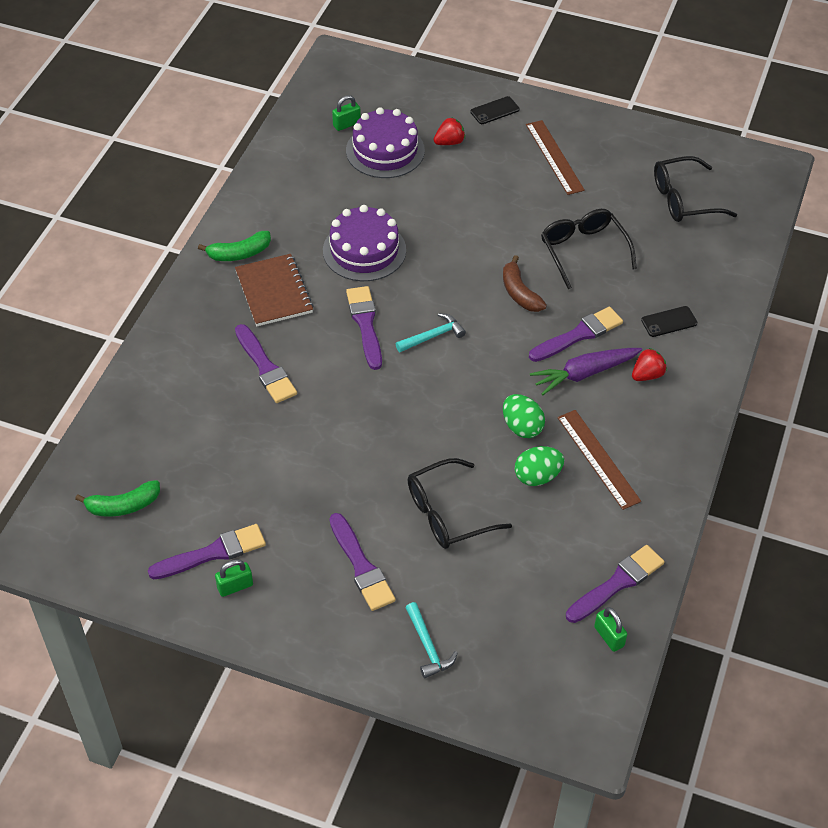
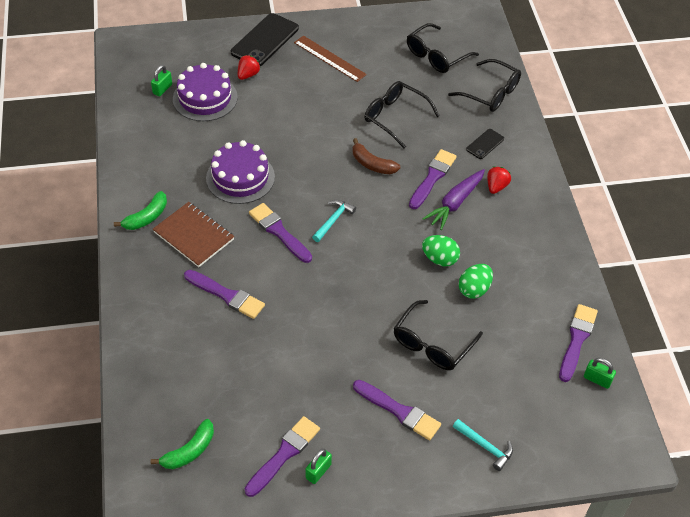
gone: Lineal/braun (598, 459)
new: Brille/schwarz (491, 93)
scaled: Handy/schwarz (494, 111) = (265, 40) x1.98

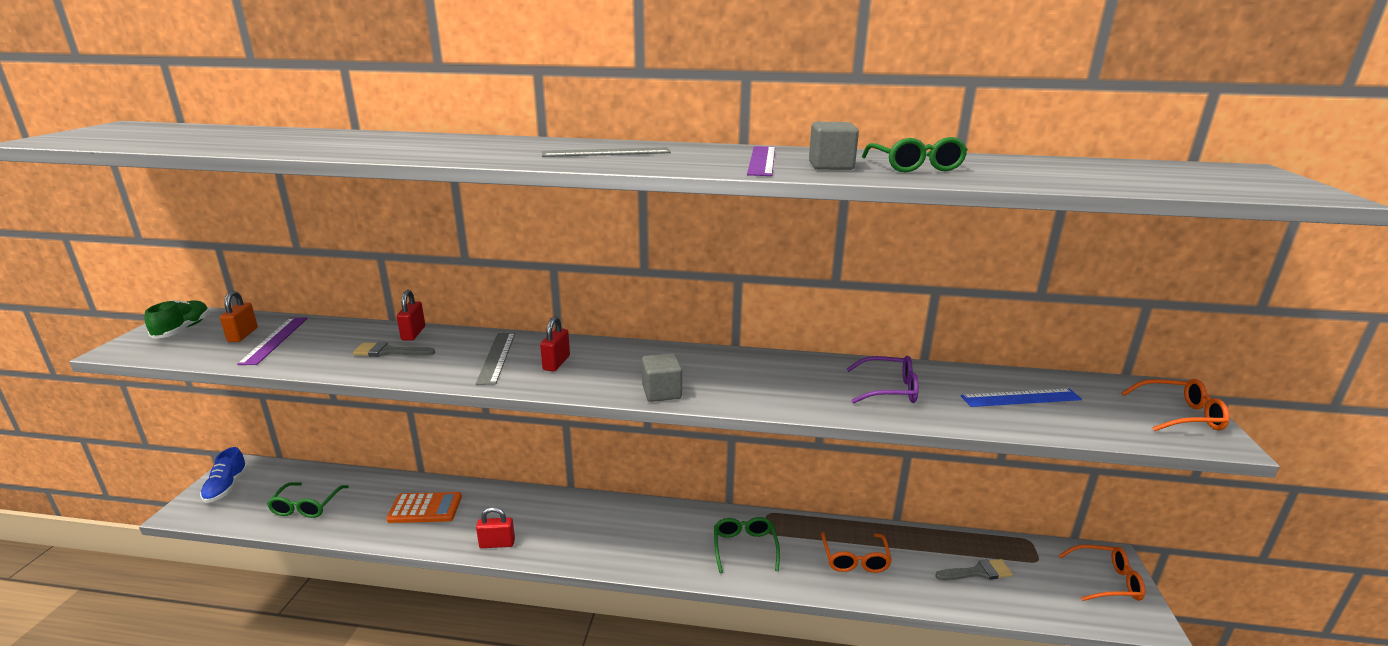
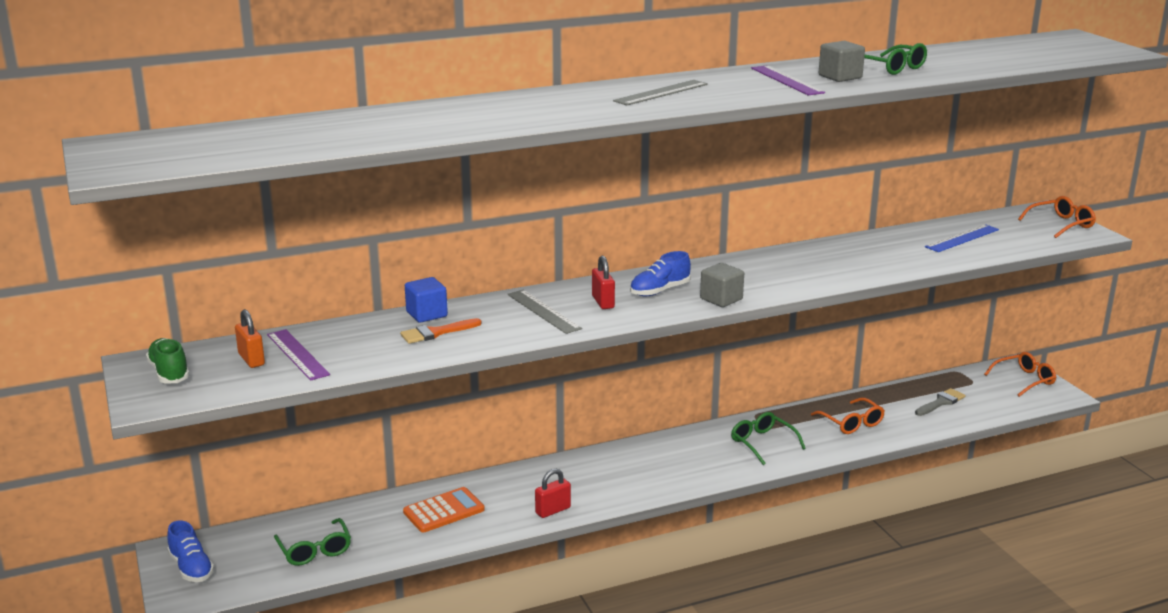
gone: Brille/lila (889, 389)
new: Schuh/blau (659, 291)
swapped: Vorhängeschloss/rot (413, 333) to Kubus/blau (426, 314)
repainted: Pinsel/grau (389, 351) to Pinsel/orange (436, 333)

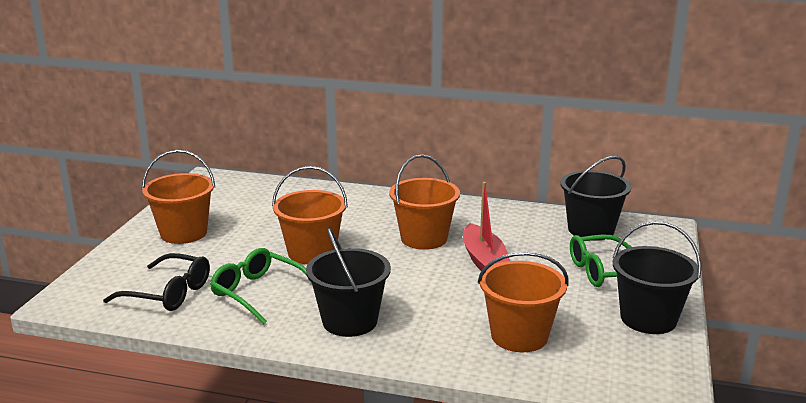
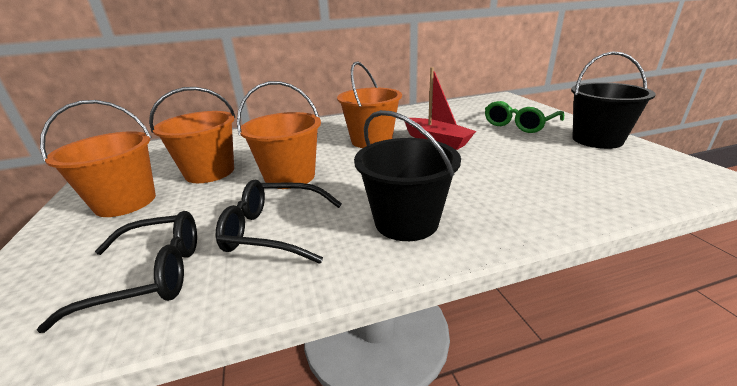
gone: Eimer/schwarz (591, 230)
shifted: Eimer/orange (519, 336) to (210, 172)
repainted: Brille/grün (259, 293) to Brille/schwarz (275, 230)

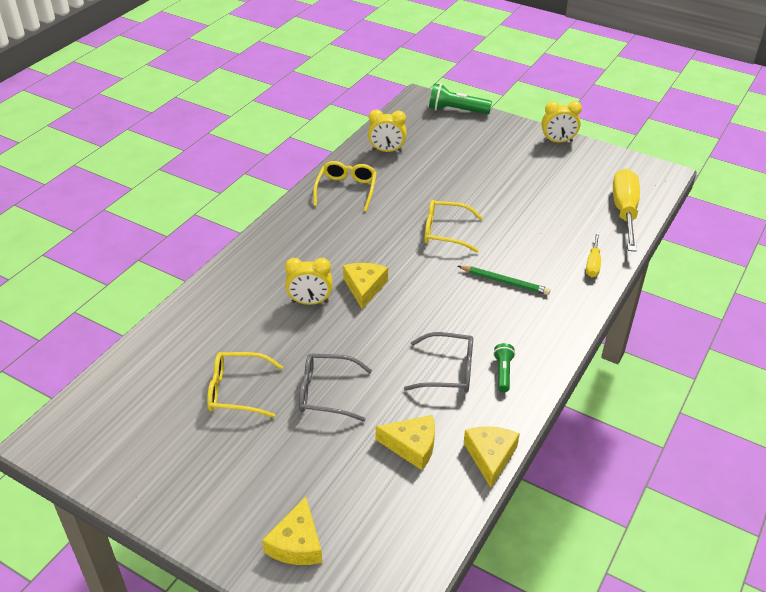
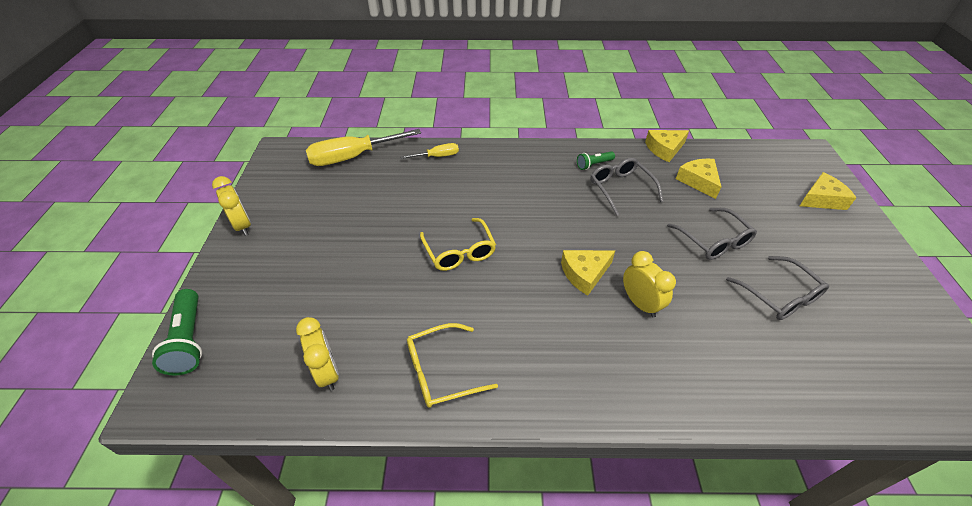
gone: Bleistift/grün (505, 282)
repainted: Brille/gelb (237, 391) to Brille/grau (779, 296)

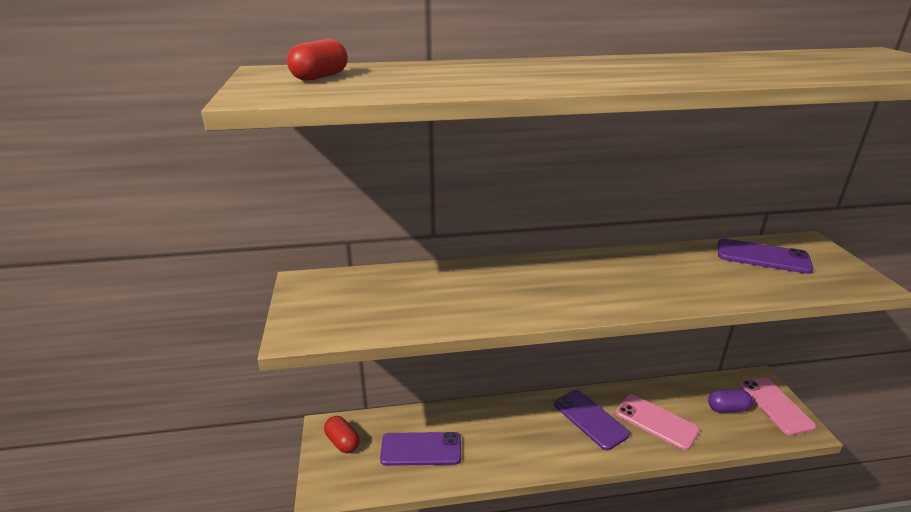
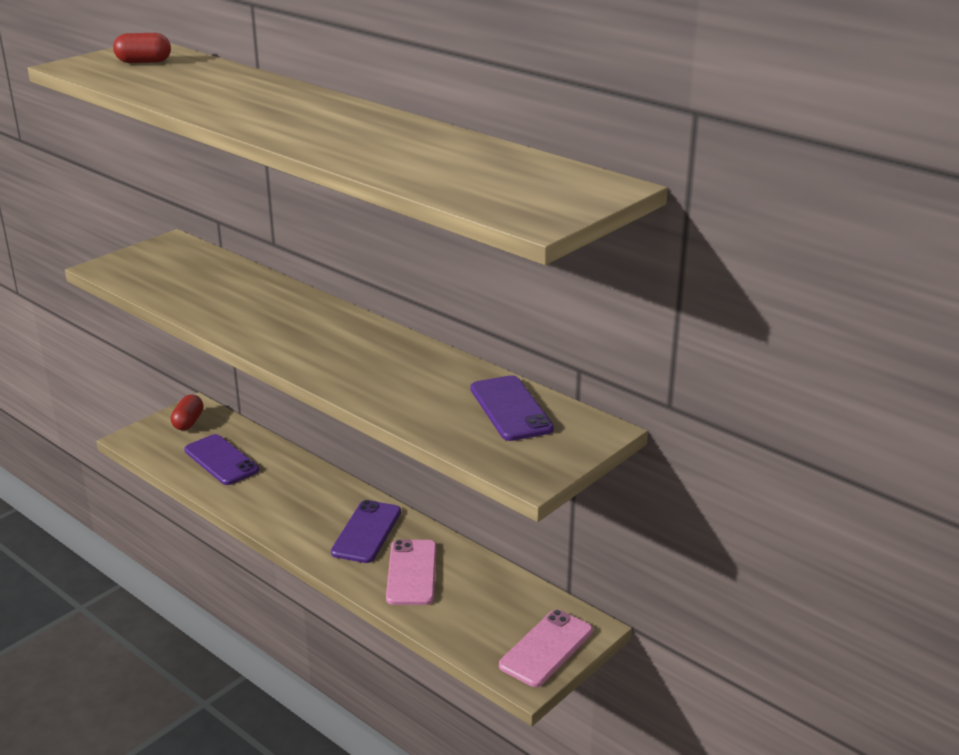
gone: Kapsel/lila (727, 408)

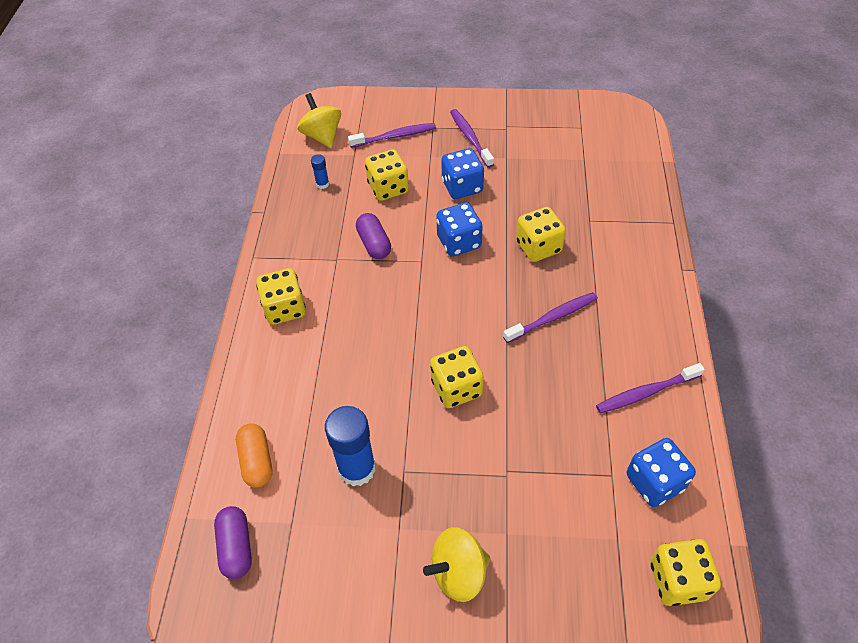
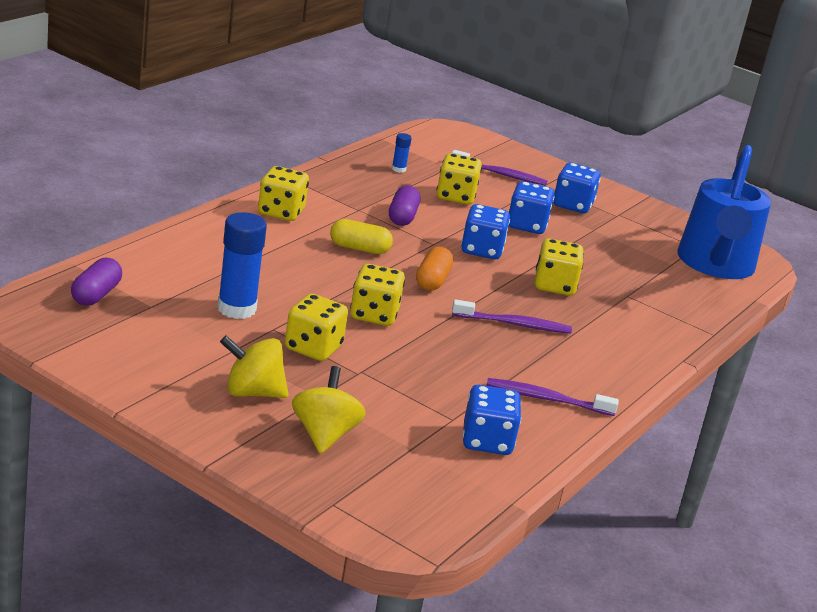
new: Kapsel/gelb (359, 248); Gießkanne/blau (715, 265)
shifted: Spielwürfel/gelb (677, 580) to (313, 348); Kreisel/gelb (322, 136) to (324, 434); Kapsel/orange (257, 461) to (432, 280)
swapped: Zahnbürste/lila (470, 138) to Spielwürfel/blau (572, 205)

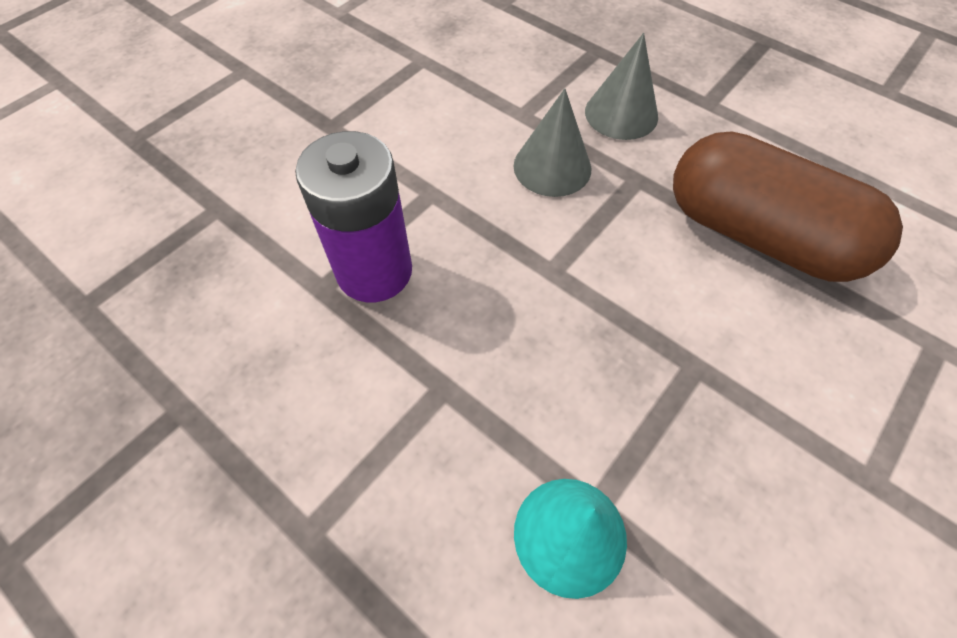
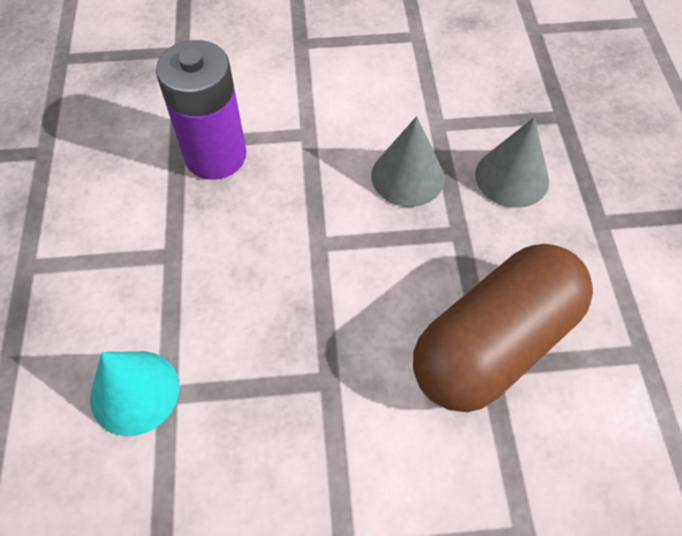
rotated: Kapsel/braun (758, 235) = (494, 343) 60 degrees clockwise

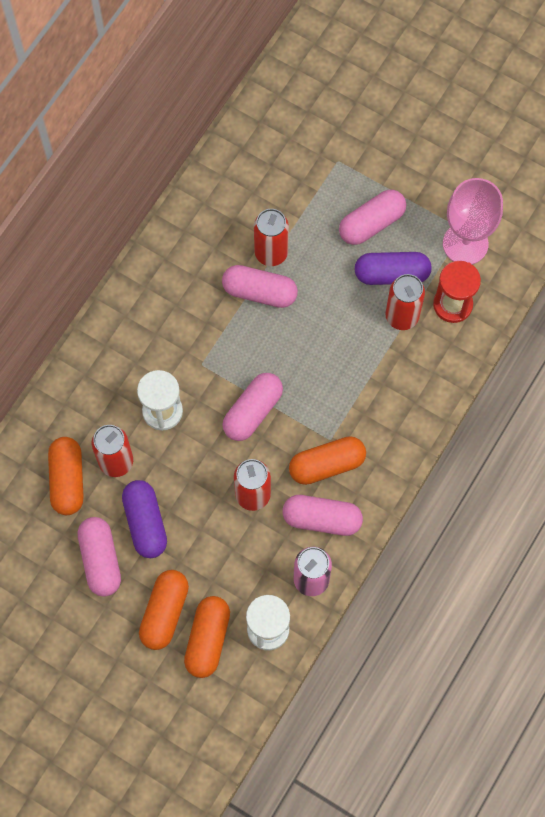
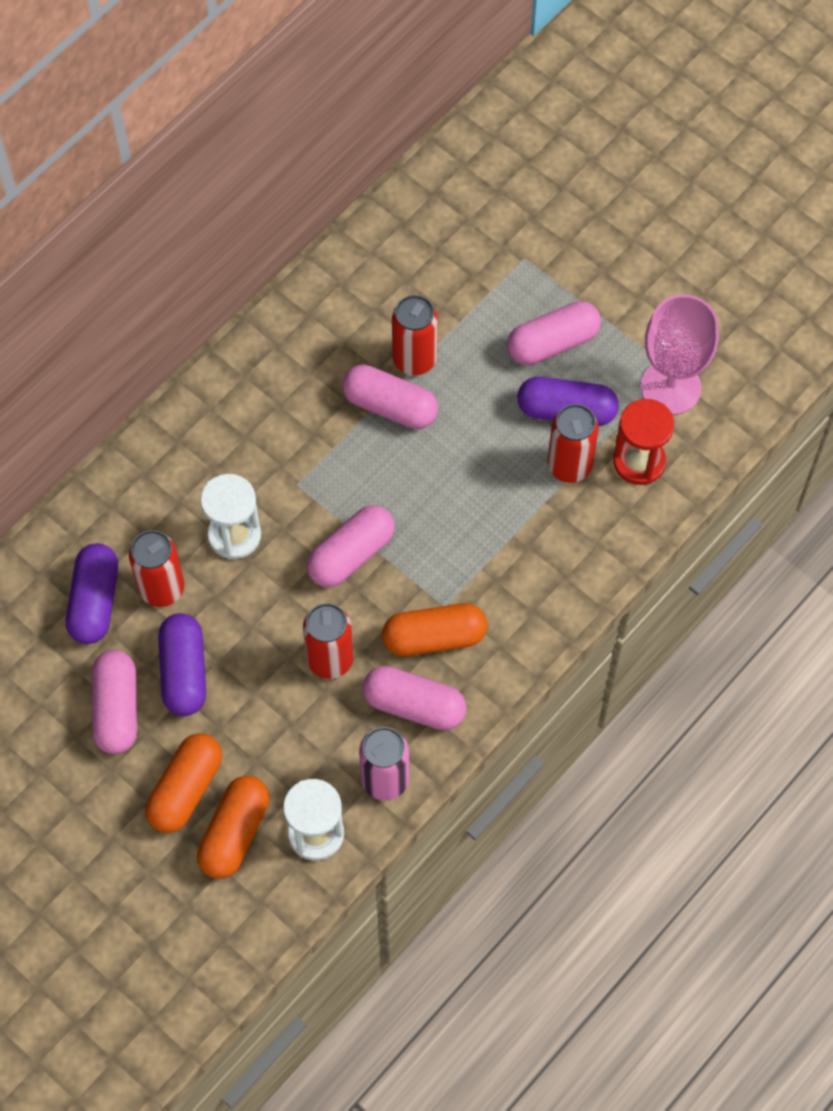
repainted: Kapsel/orange (67, 480) to Kapsel/lila (94, 601)

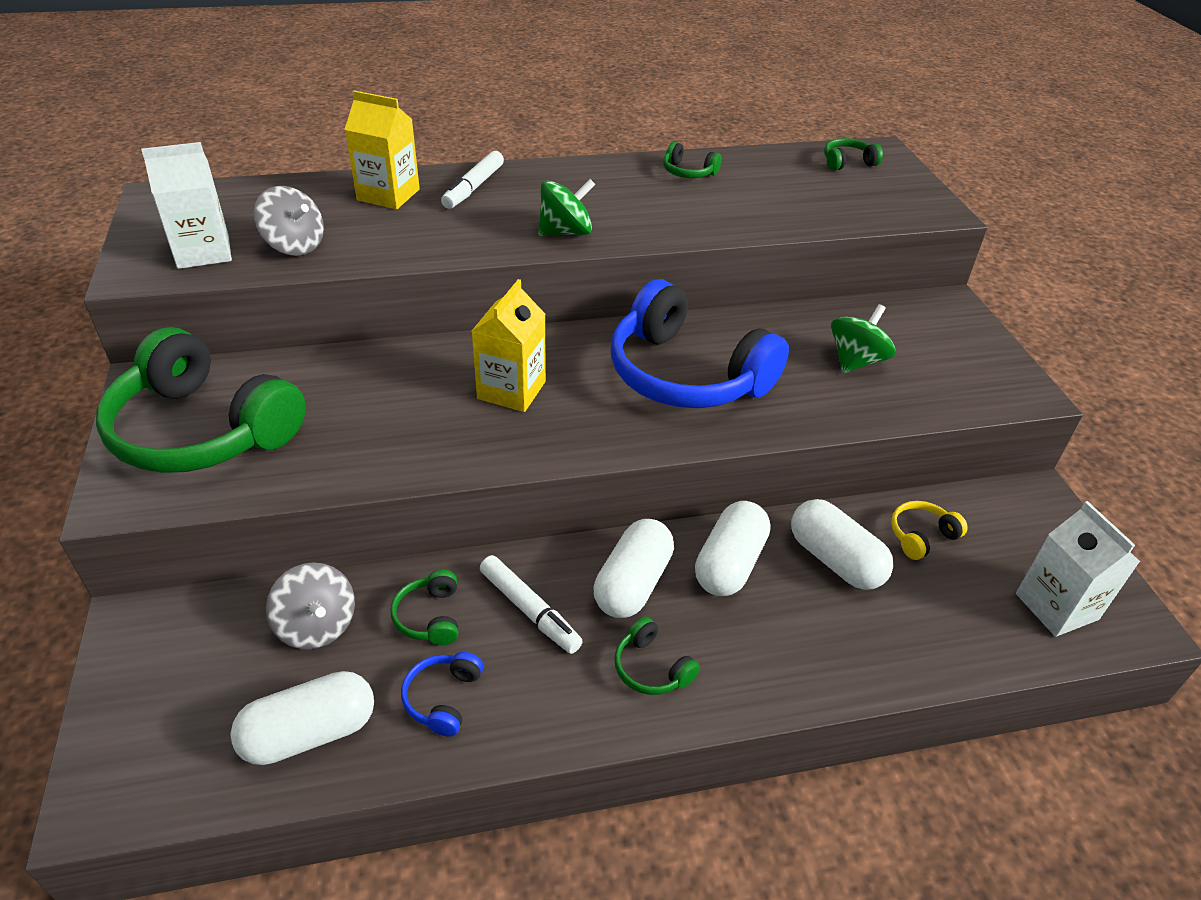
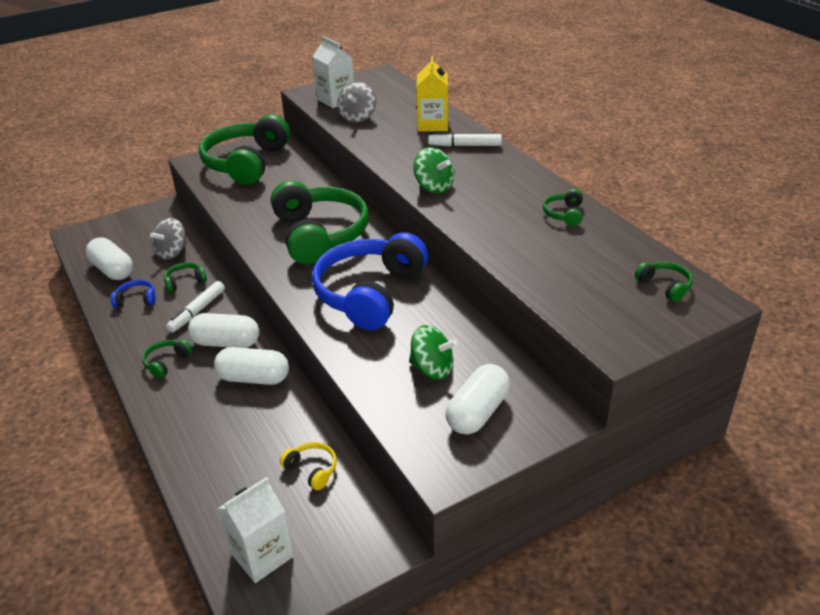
shifted: Kapsel/weiß (835, 560) to (478, 412)
swapped: Getränkekarton/gelb (511, 390) to Kopfhörer/grün (319, 234)

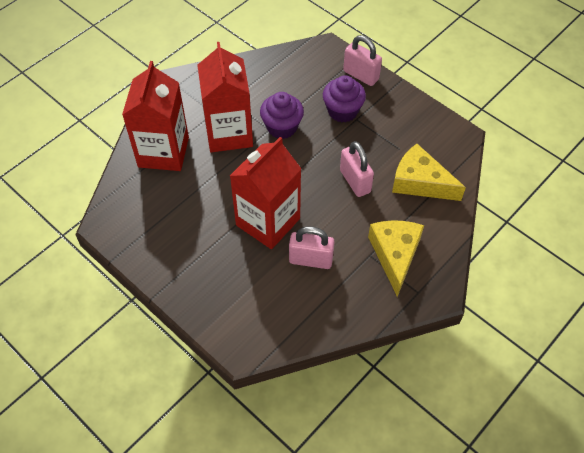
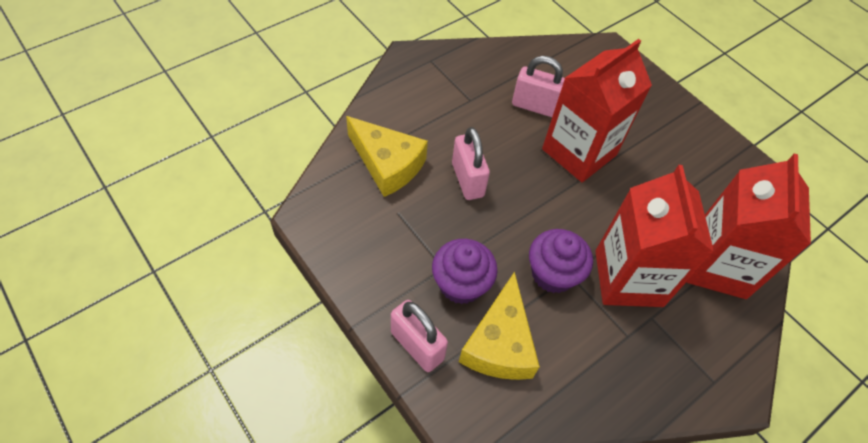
shifted: Käse/gelb (395, 255) to (499, 343)

